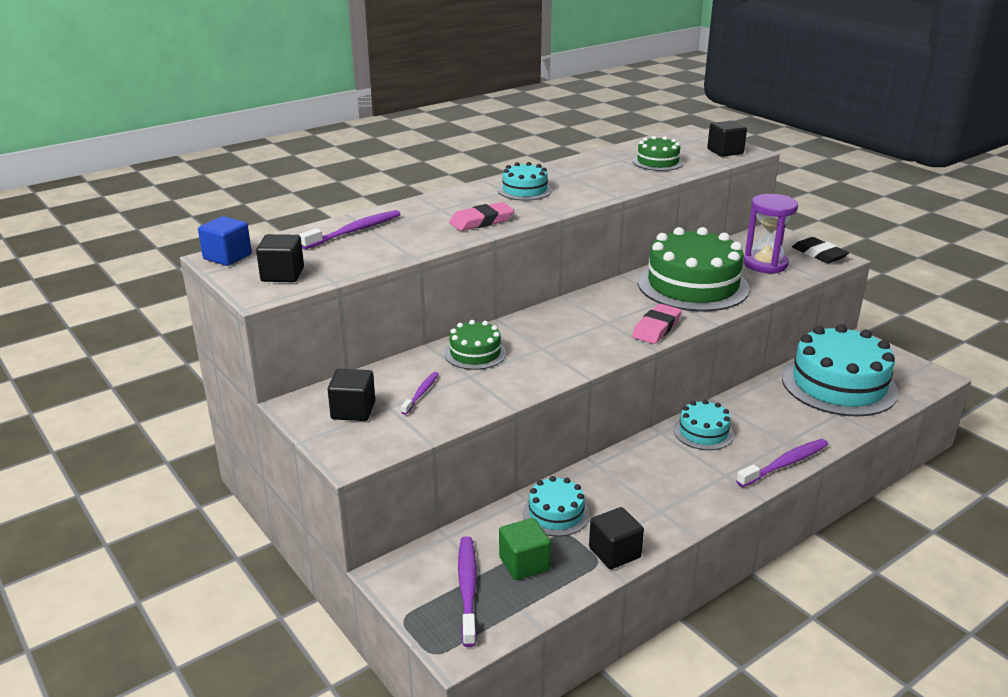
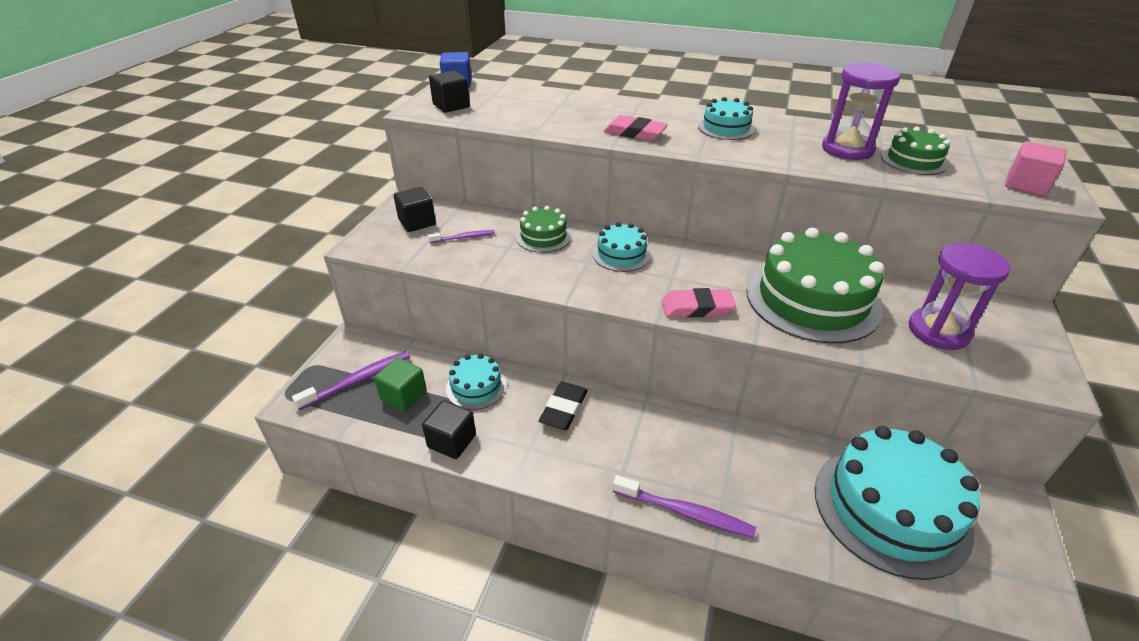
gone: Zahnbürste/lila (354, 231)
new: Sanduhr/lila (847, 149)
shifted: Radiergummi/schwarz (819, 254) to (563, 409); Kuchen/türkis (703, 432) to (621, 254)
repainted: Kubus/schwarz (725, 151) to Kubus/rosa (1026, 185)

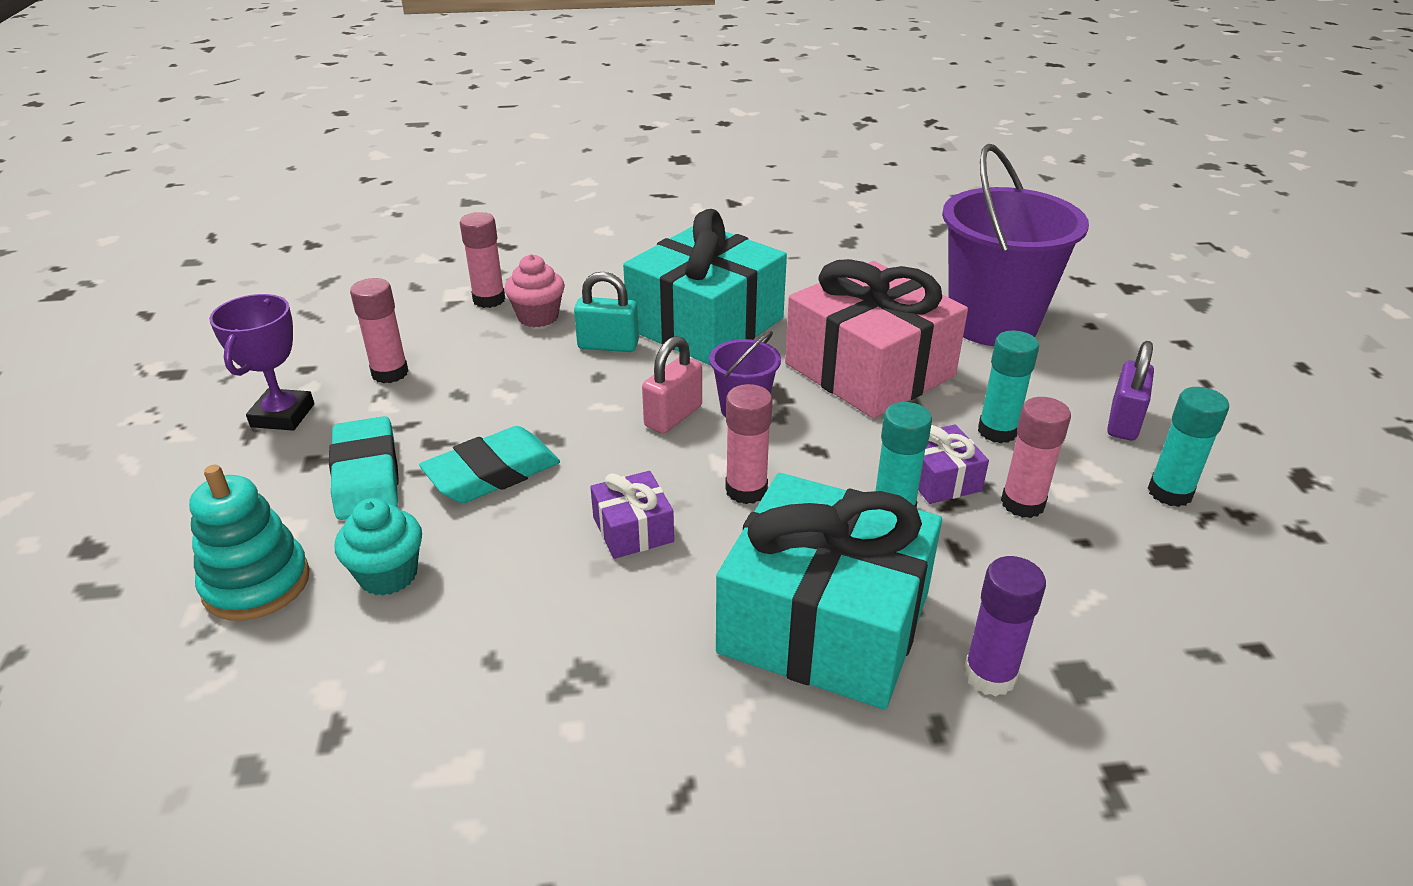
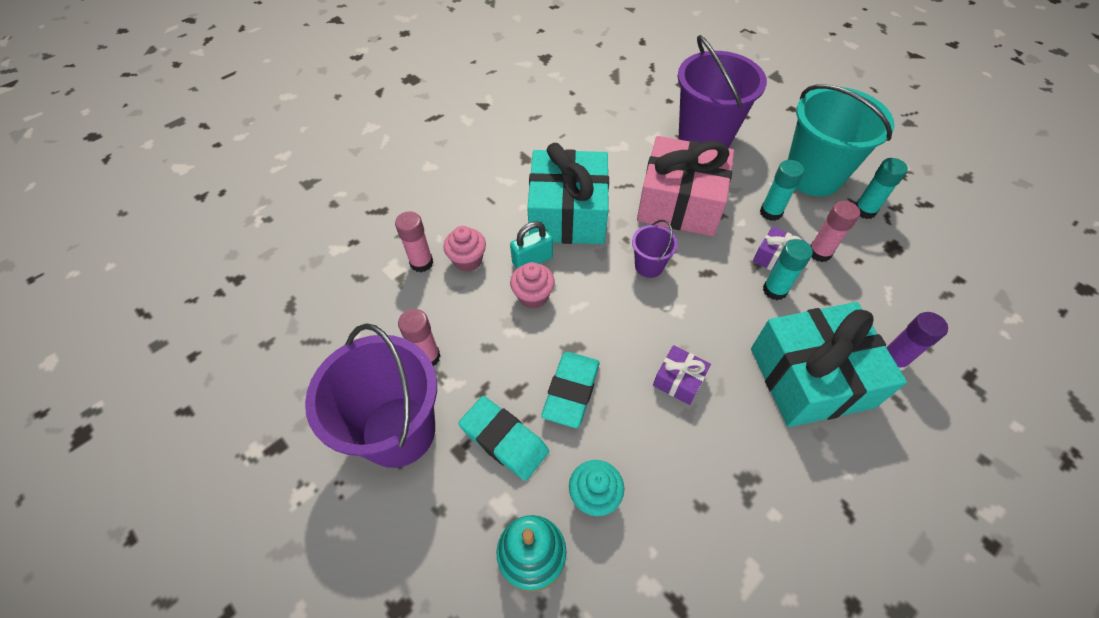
gone: Vorhängeschloss/rosa (673, 416); Klebestift/rosa (746, 490)
new: Muffin/rosa (533, 296)
swapped: Pokal/lila (283, 415) to Eimer/lila (398, 431); Vorhängeschloss/lila (1123, 422) to Eimer/türkis (813, 176)

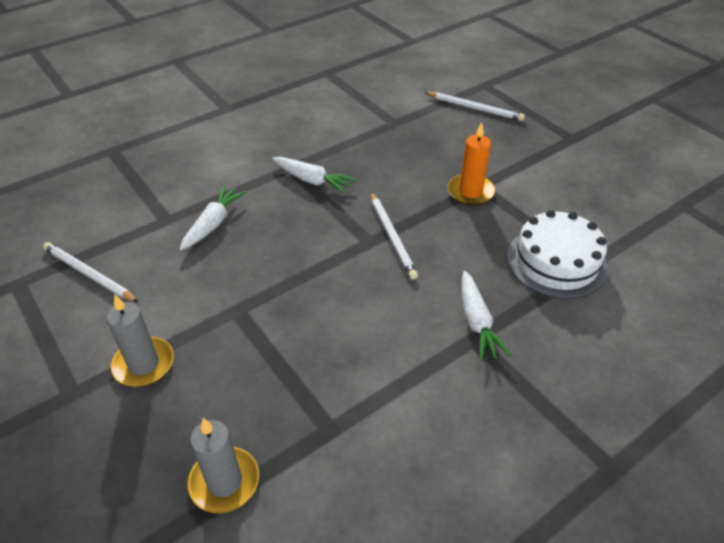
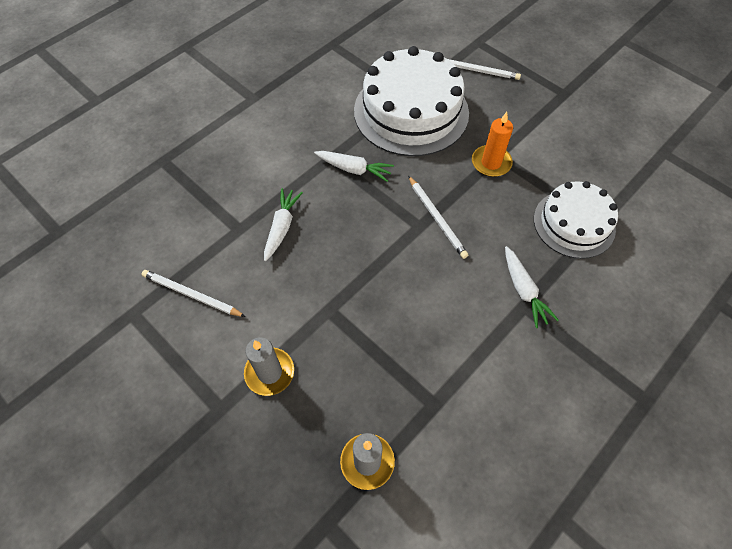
new: Kuchen/weiß (411, 111)

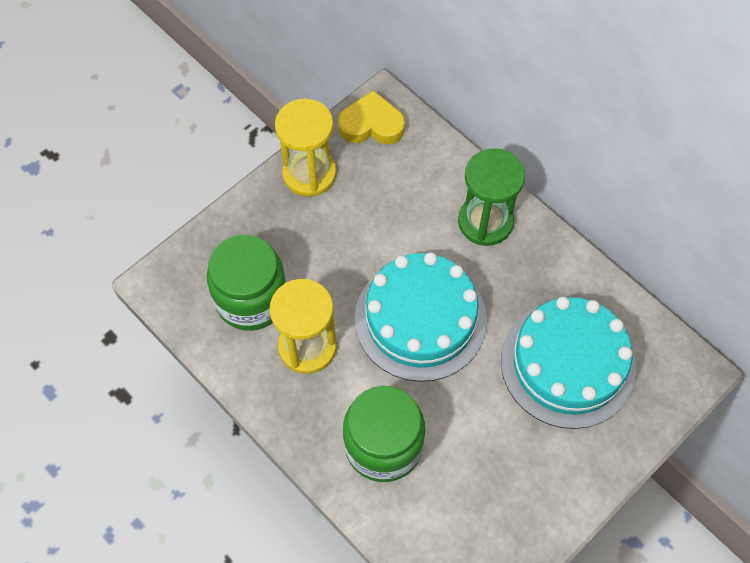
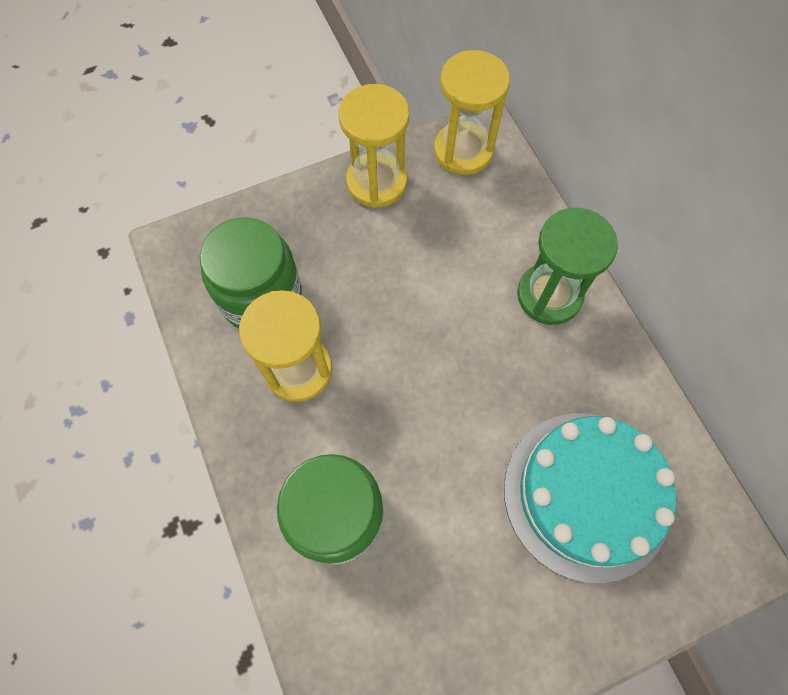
gone: Kuchen/türkis (420, 319)
swapped: Herz/gelb (371, 124) to Sanduhr/gelb (463, 151)

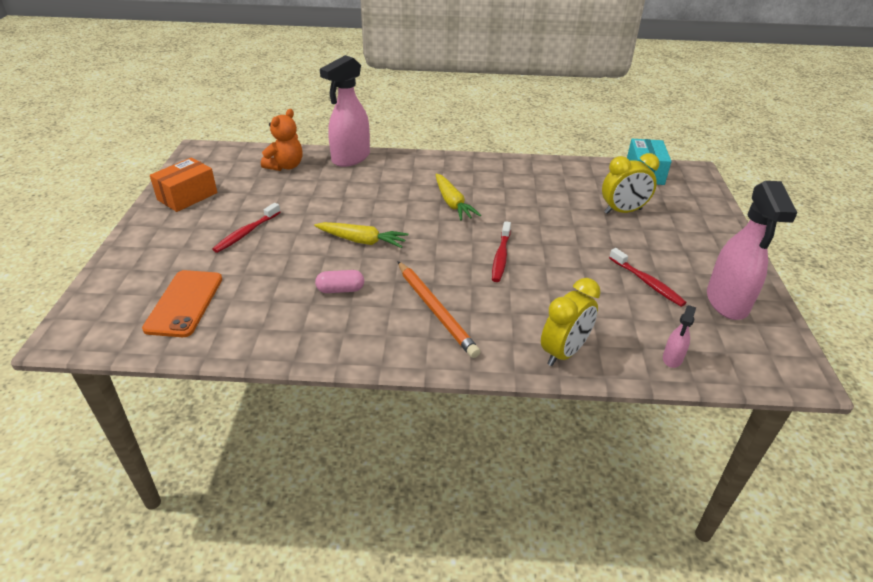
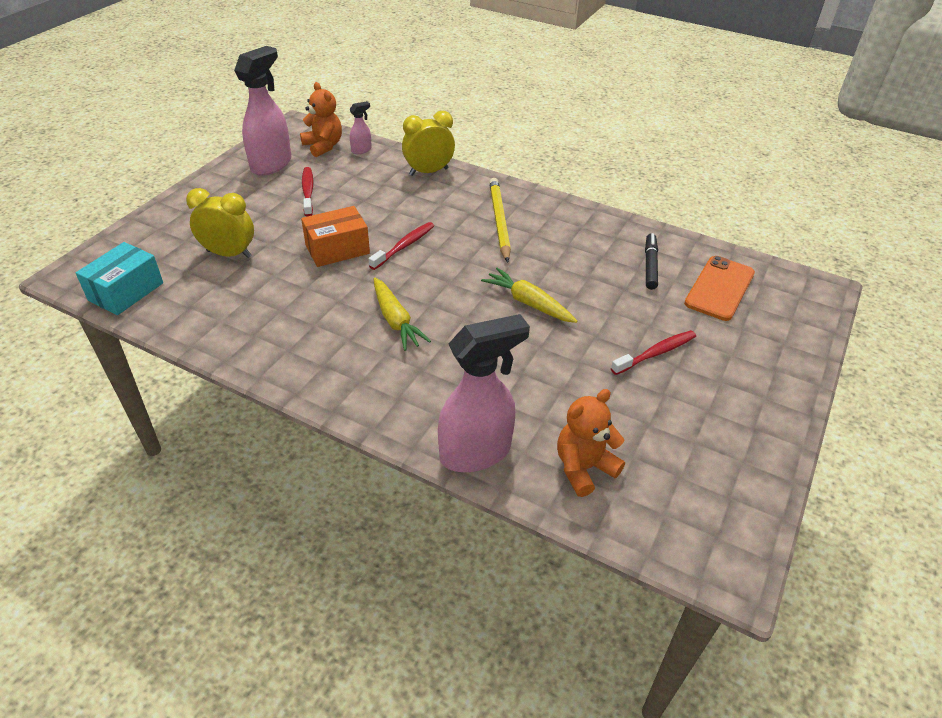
gone: Kapsel/rosa (340, 290)
new: Teddybär/orange (323, 146); Filzstift/schwarz (650, 265)
shifted: Schachtel/orange (187, 196) to (337, 249)
repainted: Bleistift/orange (435, 310) to Bleistift/gelb (499, 221)
rotated: Karotte/gelb (452, 203) = (396, 320) 150 degrees clockwise

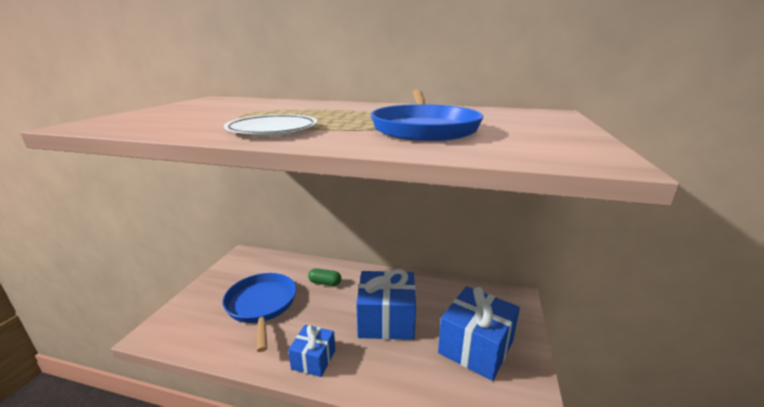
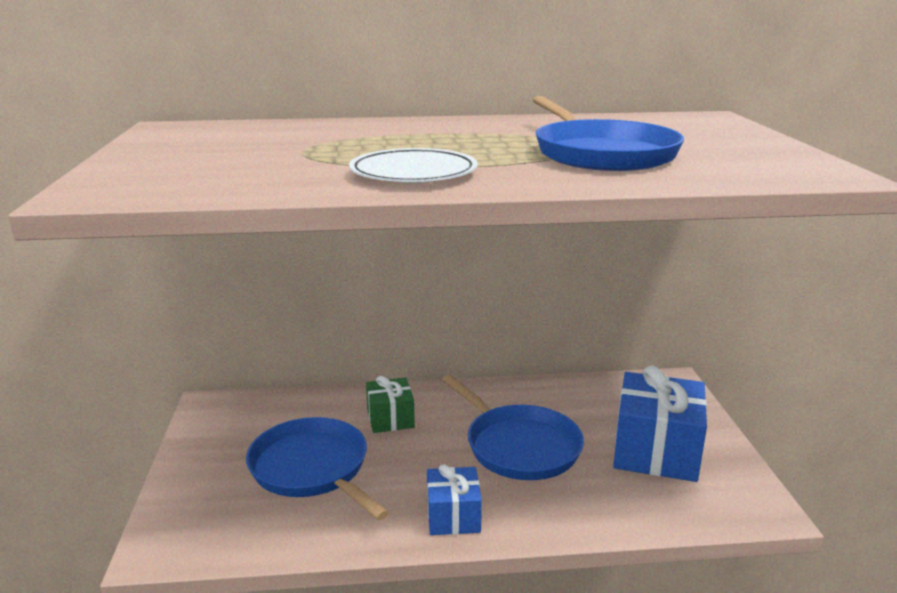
swapped: Kapsel/grün (325, 283) to Geschenk/grün (390, 418); Geschenk/blau (386, 320) to Pfanne/blau (519, 446)

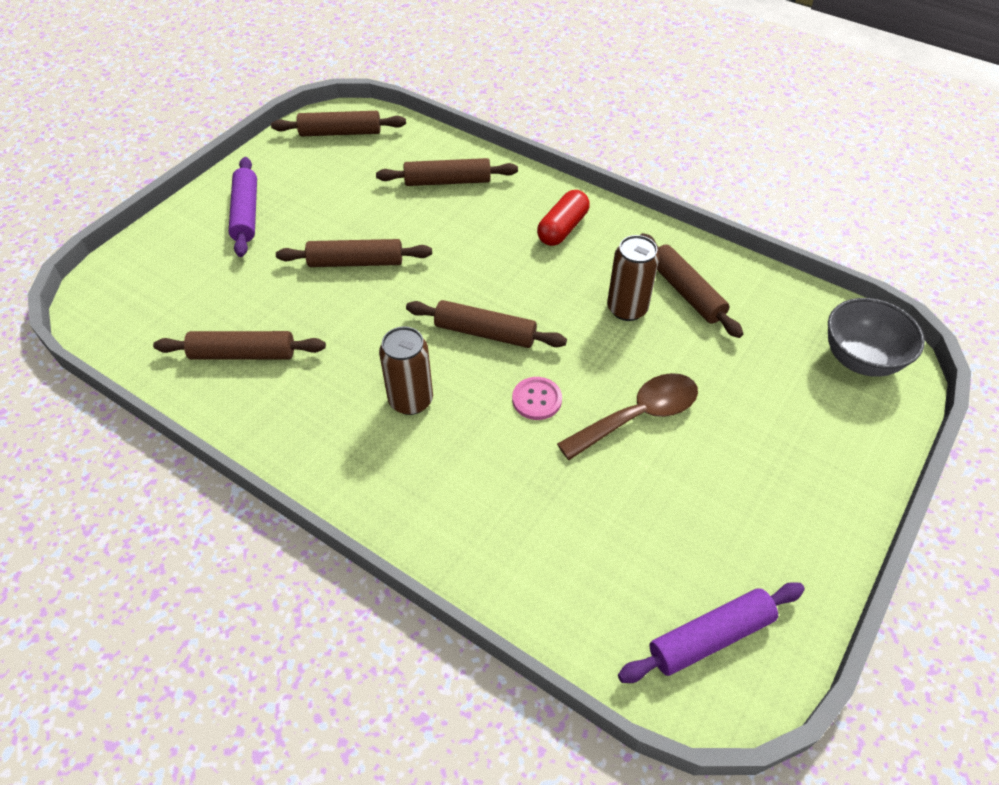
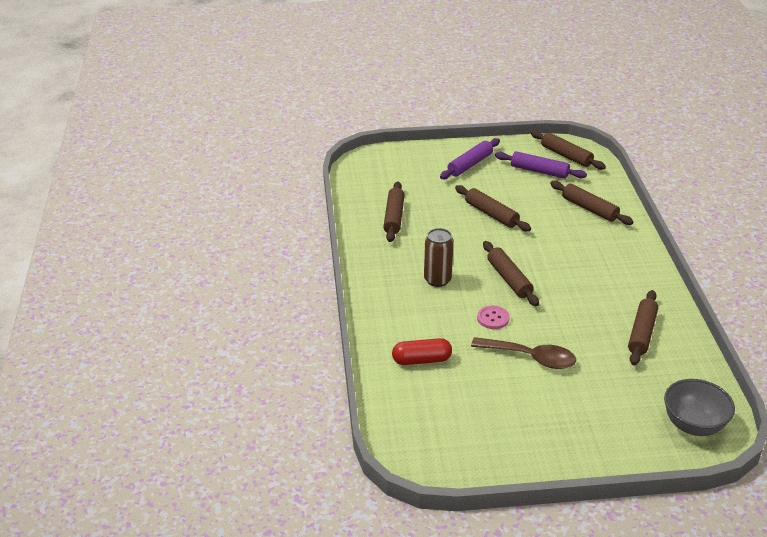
gone: Dose/braun (627, 309)
shifted: Kapsel/rot (562, 228) to (421, 360); Nudelholz/lila (710, 637) to (539, 171)
rotated: Nudelholz/braun (243, 354) = (394, 217) 45 degrees clockwise

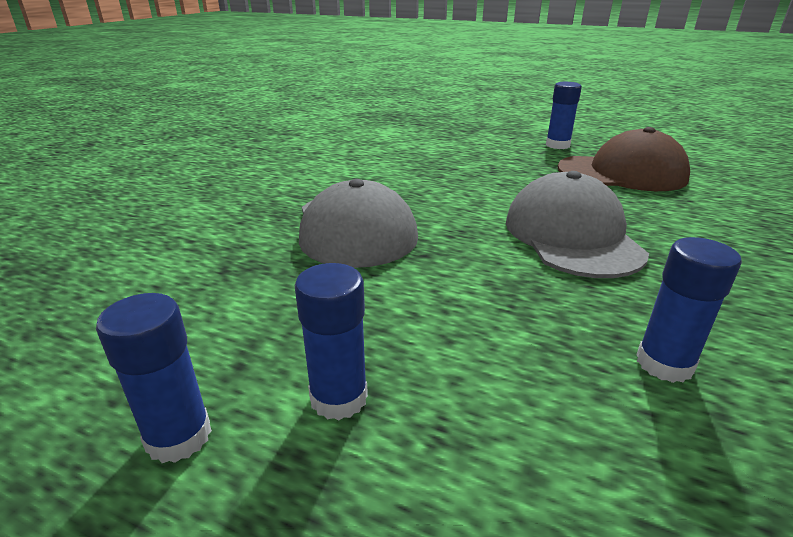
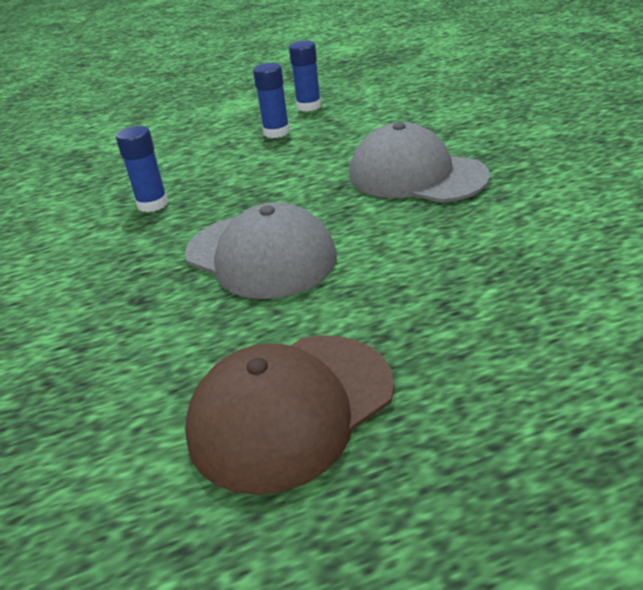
gone: Klebestift/blau (557, 145)

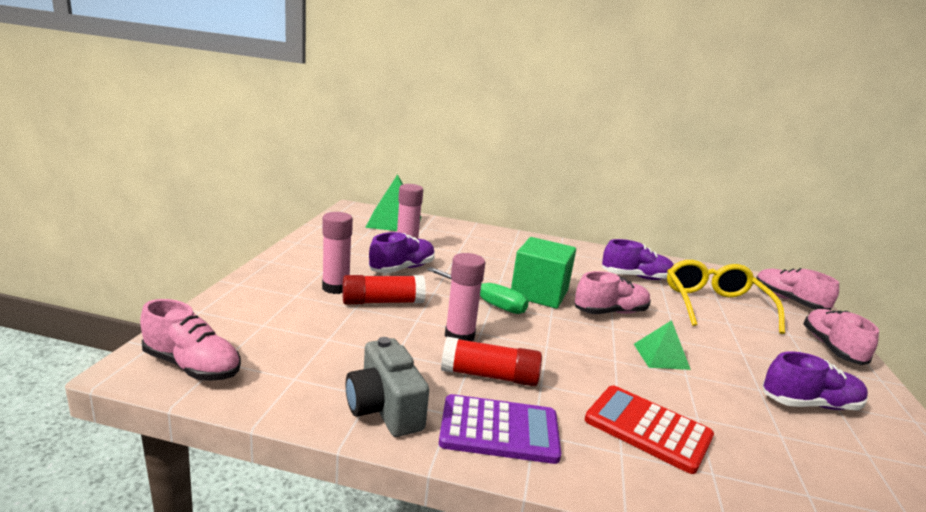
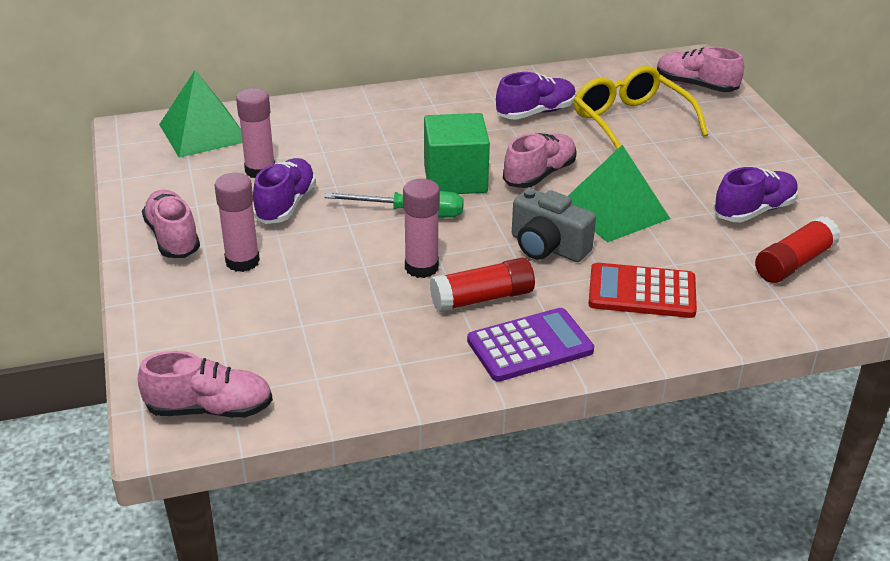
shifted: Schuh/rosa (831, 348) to (173, 238); Kamera/grau (384, 408) to (547, 247); Klebestift/rot (382, 302) to (794, 263)
scaled: Pyramide/grün (661, 356) = (614, 211) x1.75

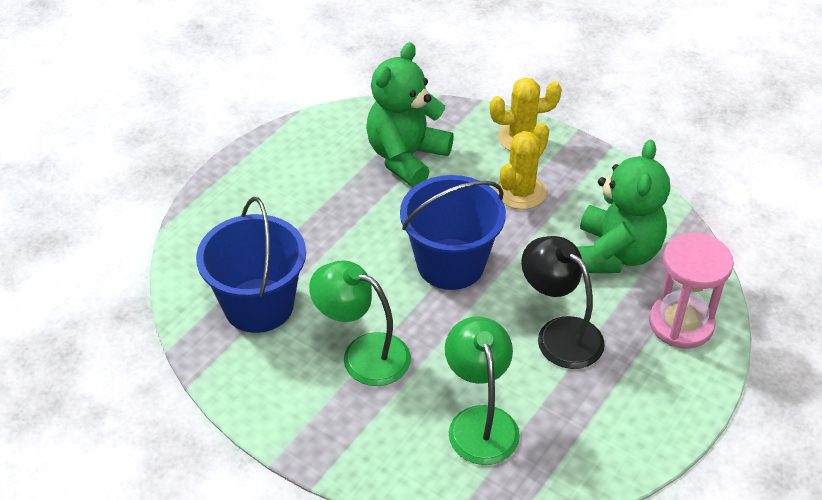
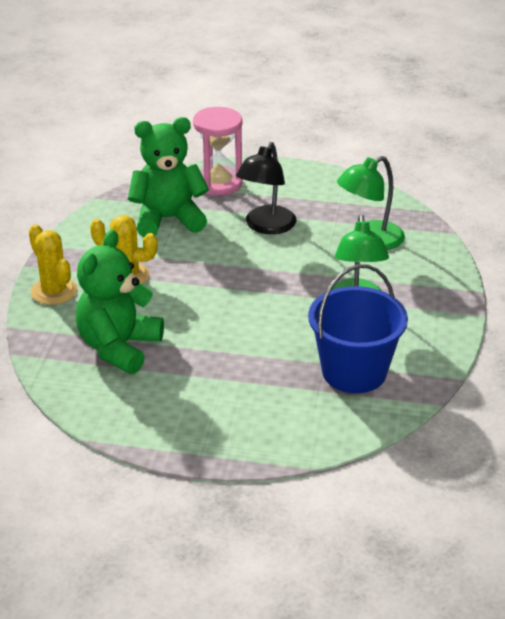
gone: Eimer/blau (450, 264)
rotated: Teddybär/grün (406, 157) = (119, 347) 105 degrees clockwise

